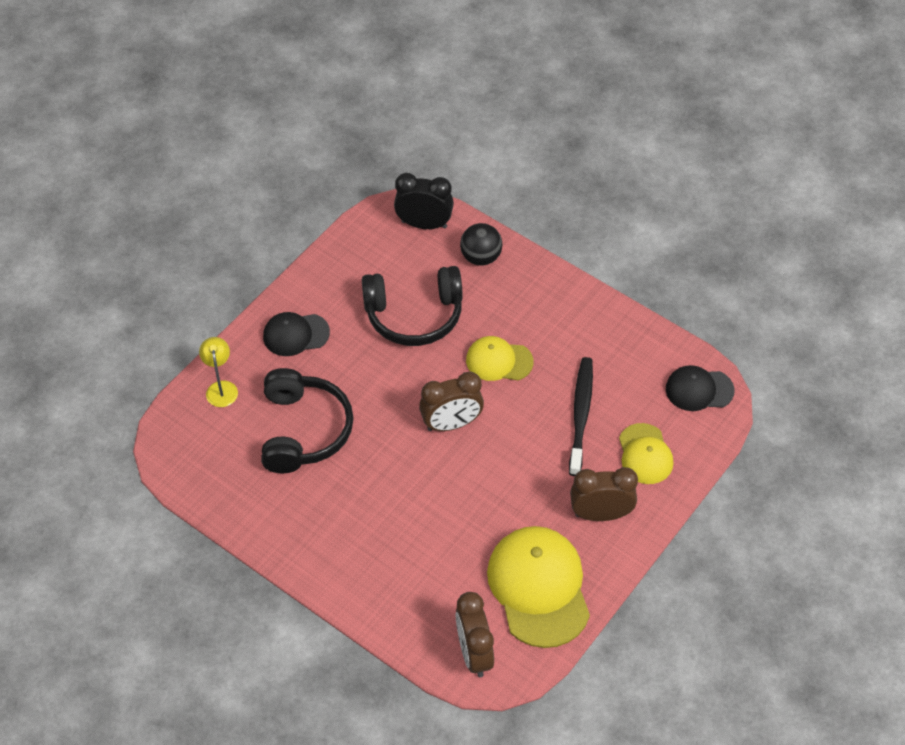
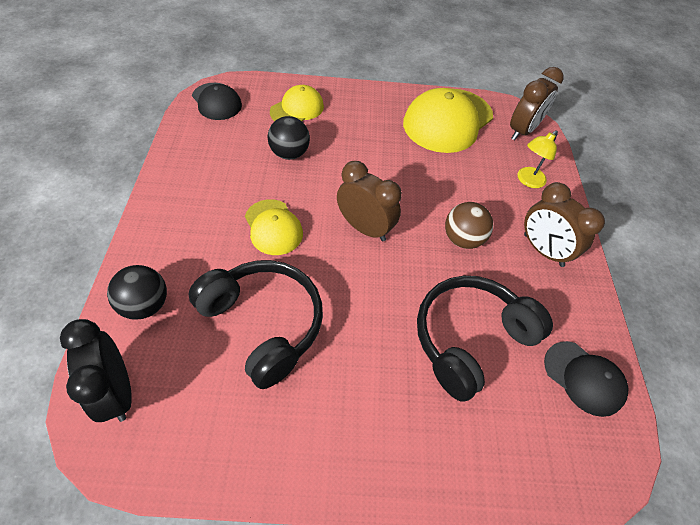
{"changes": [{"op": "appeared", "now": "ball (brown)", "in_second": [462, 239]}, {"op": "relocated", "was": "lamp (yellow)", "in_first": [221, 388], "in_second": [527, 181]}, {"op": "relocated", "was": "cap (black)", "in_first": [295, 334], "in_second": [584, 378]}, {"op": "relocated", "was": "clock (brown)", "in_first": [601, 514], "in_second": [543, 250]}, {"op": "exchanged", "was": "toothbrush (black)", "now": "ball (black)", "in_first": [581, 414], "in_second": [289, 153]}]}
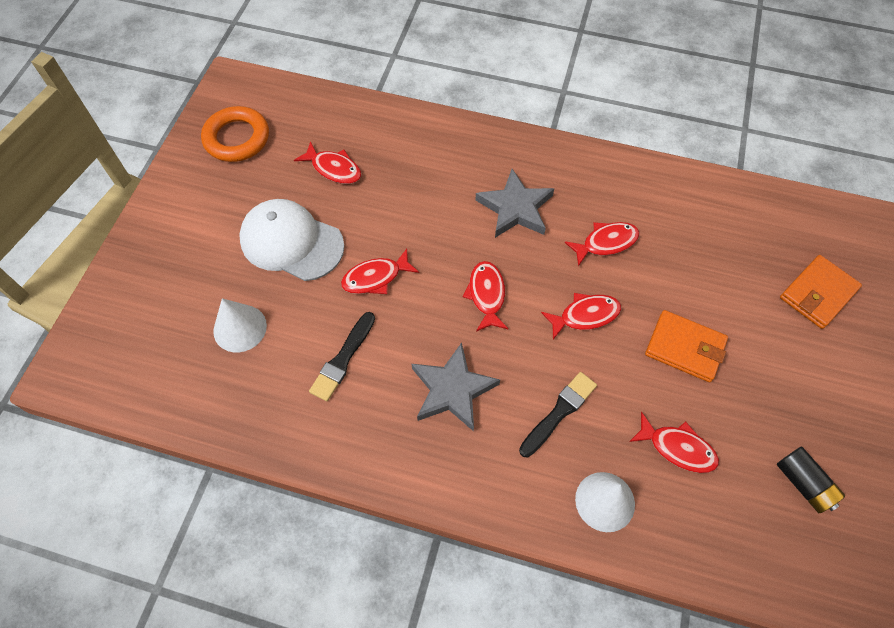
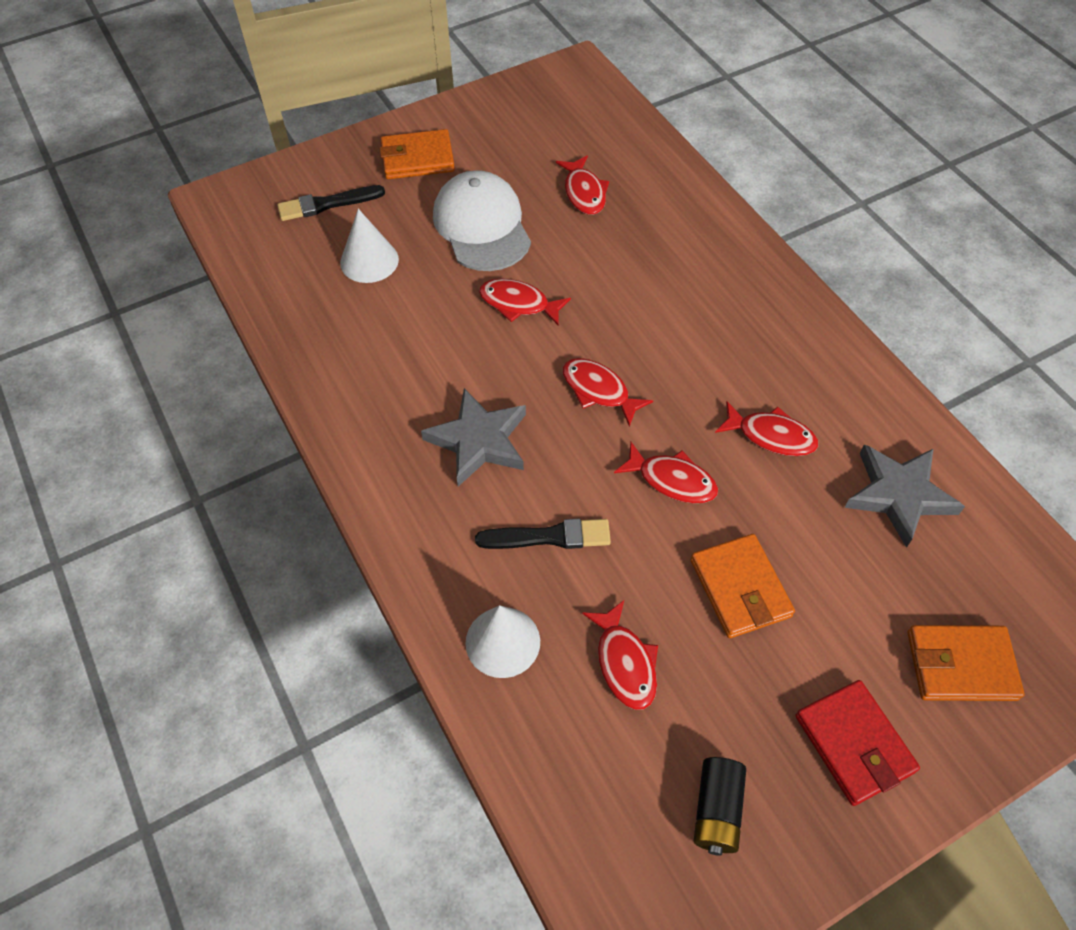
{"changes": [{"op": "missing", "was": "ring (orange)", "in_first": [237, 138]}, {"op": "appeared", "now": "wallet (orange)", "in_second": [417, 159]}, {"op": "appeared", "now": "wallet (red)", "in_second": [854, 744]}, {"op": "relocated", "was": "brush (black)", "in_first": [343, 359], "in_second": [327, 204]}, {"op": "relocated", "was": "star (grey)", "in_first": [515, 208], "in_second": [899, 495]}, {"op": "spun", "was": "fish (red)", "in_first": [486, 295], "in_second": [599, 391], "clockwise": -90}]}
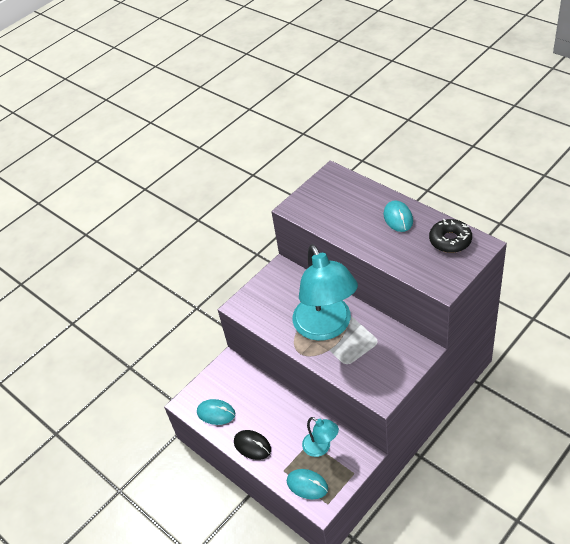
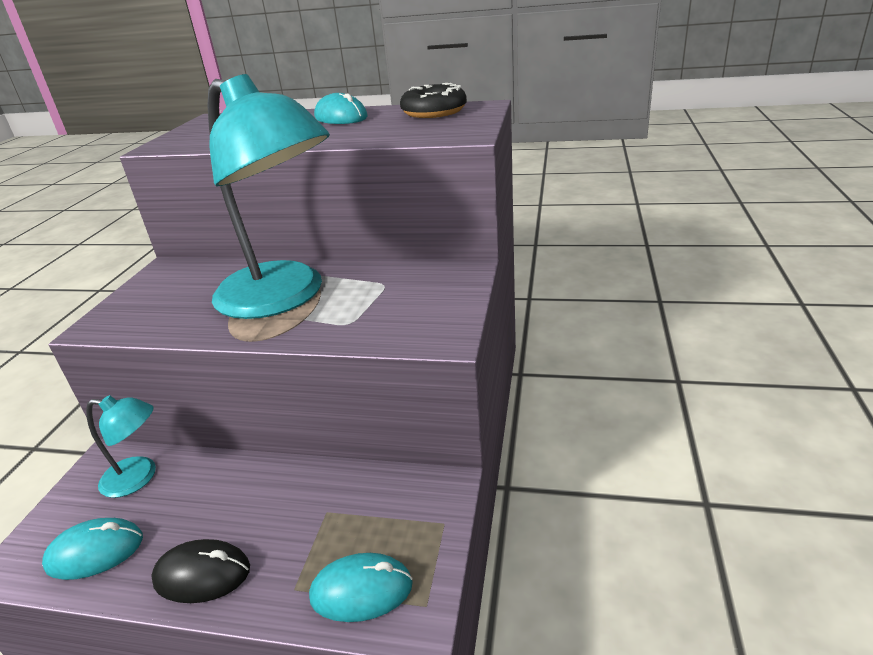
{"changes": [{"op": "relocated", "was": "lamp (turquoise)", "in_first": [321, 447], "in_second": [139, 477]}]}
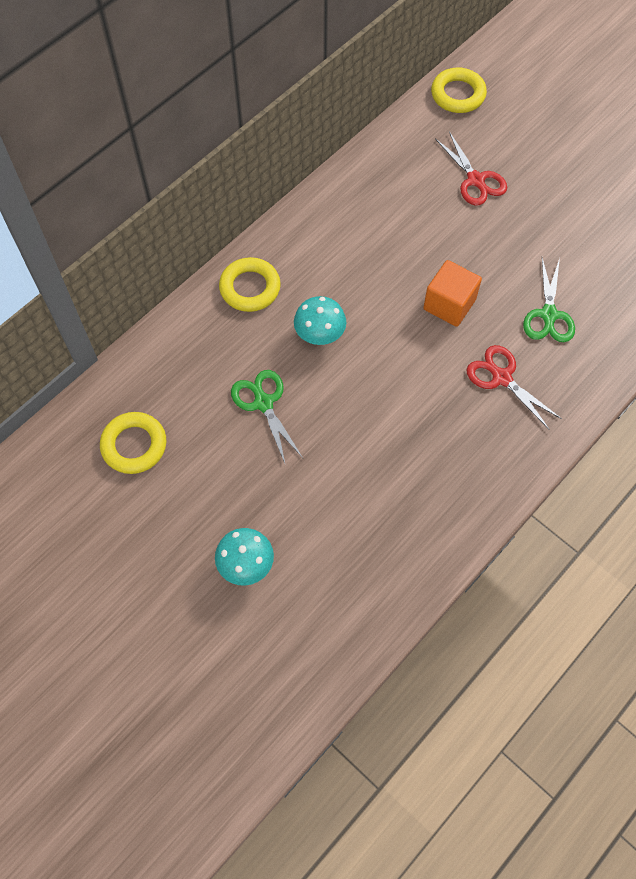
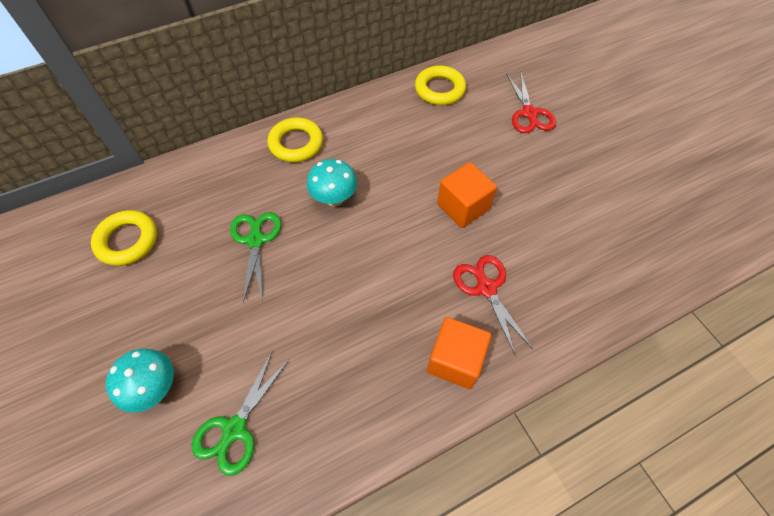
{"changes": [{"op": "appeared", "now": "cube (orange)", "in_second": [455, 360]}, {"op": "relocated", "was": "ring (yellow)", "in_first": [458, 94], "in_second": [439, 89]}, {"op": "relocated", "was": "scissors (green)", "in_first": [548, 315], "in_second": [234, 429]}]}
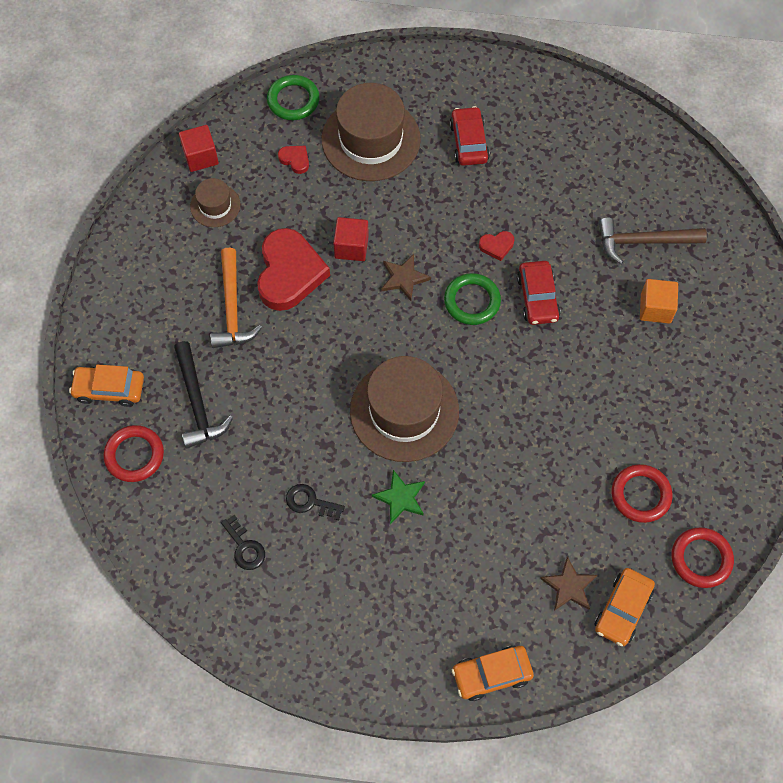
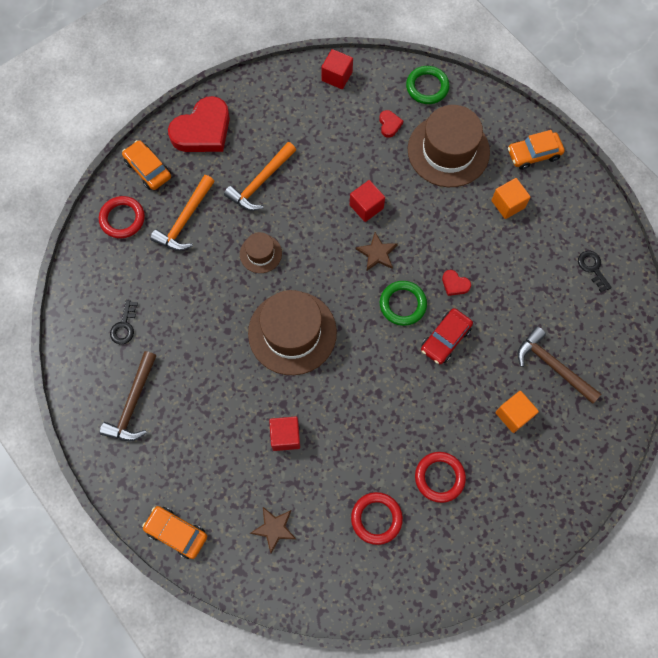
{"changes": [{"op": "missing", "was": "star (green)", "in_first": [400, 498]}, {"op": "appeared", "now": "hammer (brown)", "in_second": [133, 404]}, {"op": "appeared", "now": "cube (red)", "in_second": [285, 436]}, {"op": "relocated", "was": "hat (brown)", "in_first": [215, 205], "in_second": [260, 253]}, {"op": "relocated", "was": "heart (red)", "in_first": [289, 273], "in_second": [203, 130]}, {"op": "relocated", "was": "key (black)", "in_first": [310, 502], "in_second": [592, 268]}, {"op": "relocated", "was": "car (orange)", "in_first": [622, 610], "in_second": [533, 154]}, {"op": "relocated", "was": "ring (red)", "in_first": [701, 559], "in_second": [439, 477]}, {"op": "exchanged", "was": "car (red)", "now": "cube (orange)", "in_first": [468, 142], "in_second": [508, 204]}, {"op": "colour", "was": "hammer (black)", "now": "hammer (orange)", "in_first": [197, 403], "in_second": [185, 220]}]}
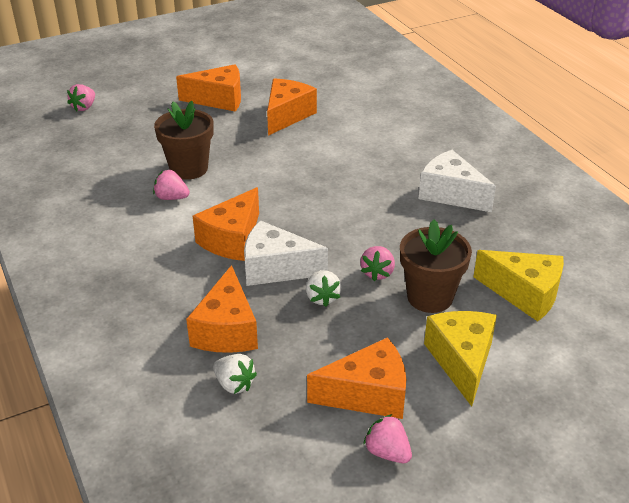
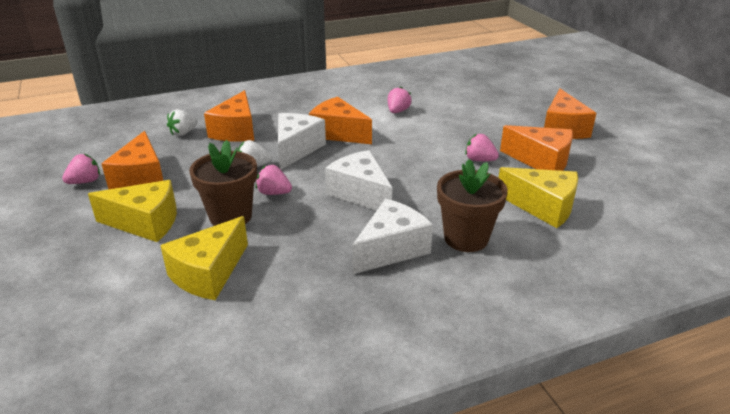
{"changes": [{"op": "appeared", "now": "cheese (white)", "in_second": [360, 193]}, {"op": "appeared", "now": "cheese (yellow)", "in_second": [543, 207]}, {"op": "relocated", "was": "strawberry (pink)", "in_first": [84, 107], "in_second": [479, 160]}, {"op": "relocated", "was": "flower pot (brown)", "in_first": [189, 168], "in_second": [466, 238]}, {"op": "spun", "was": "cheese (orange)", "in_first": [227, 330], "in_second": [236, 131], "clockwise": -90}]}
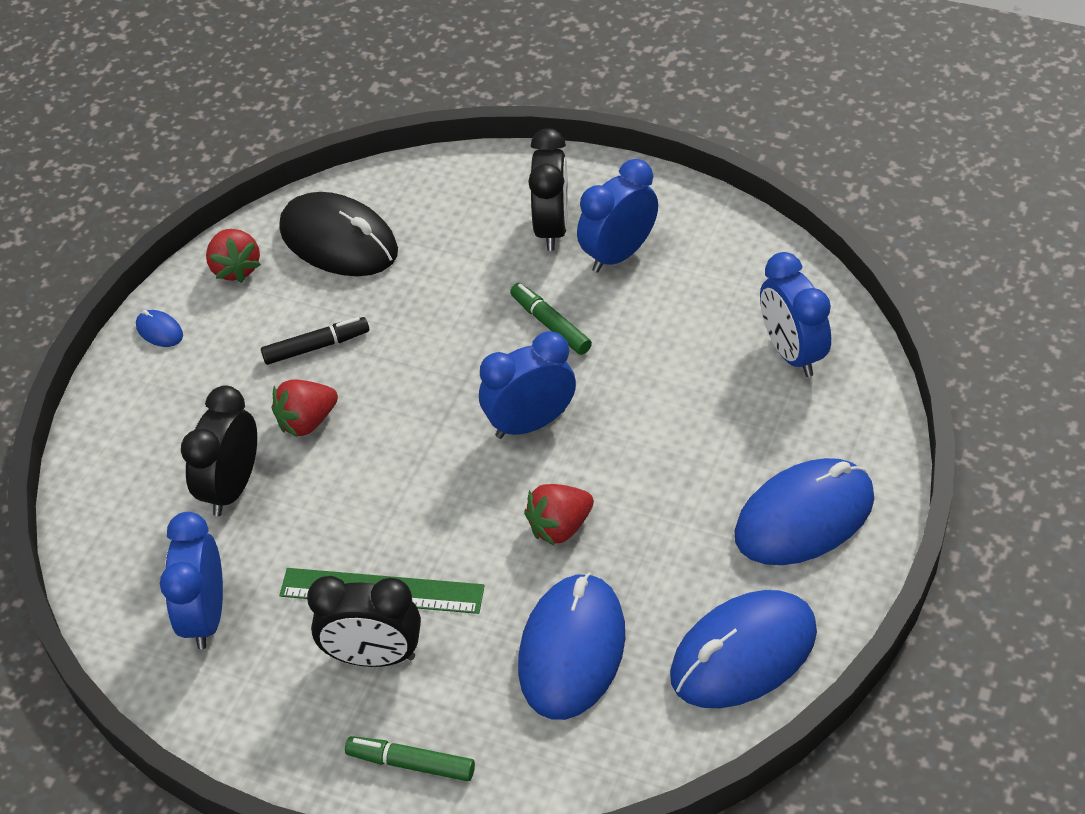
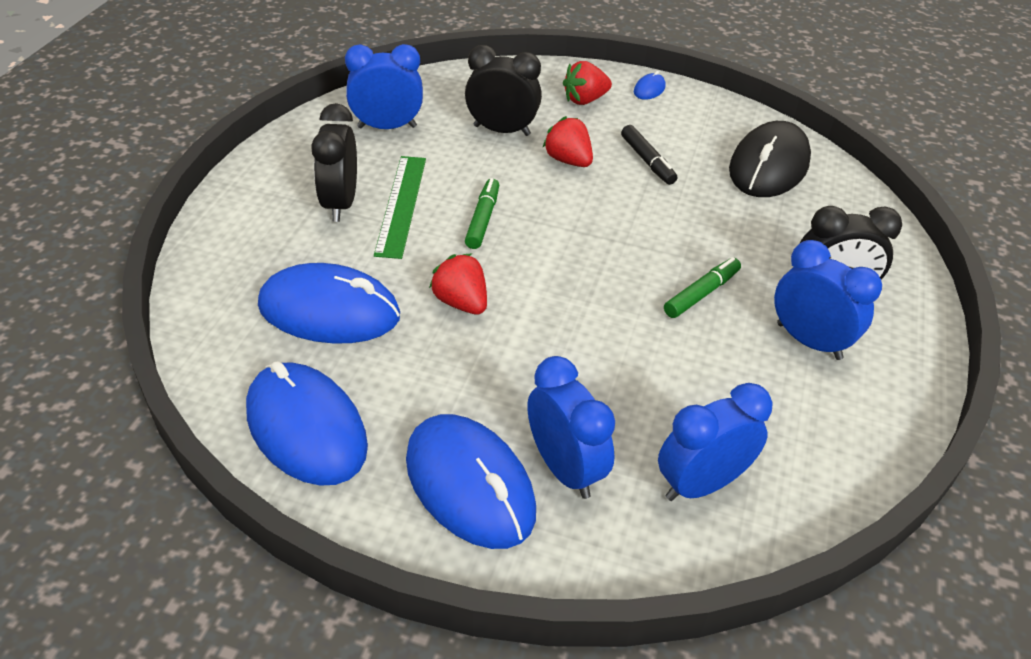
{"changes": [{"op": "relocated", "was": "strawberry (red)", "in_first": [236, 268], "in_second": [585, 100]}, {"op": "relocated", "was": "marker (green)", "in_first": [411, 763], "in_second": [482, 219]}, {"op": "relocated", "was": "clock (blue)", "in_first": [530, 423], "in_second": [564, 468]}]}
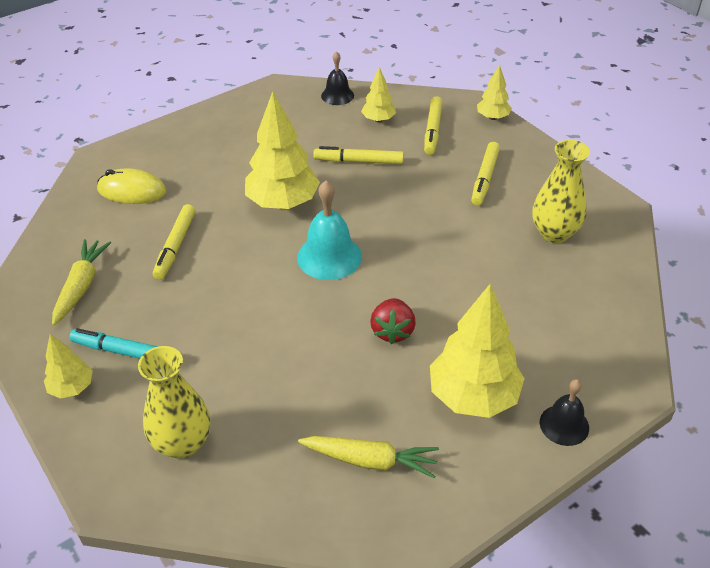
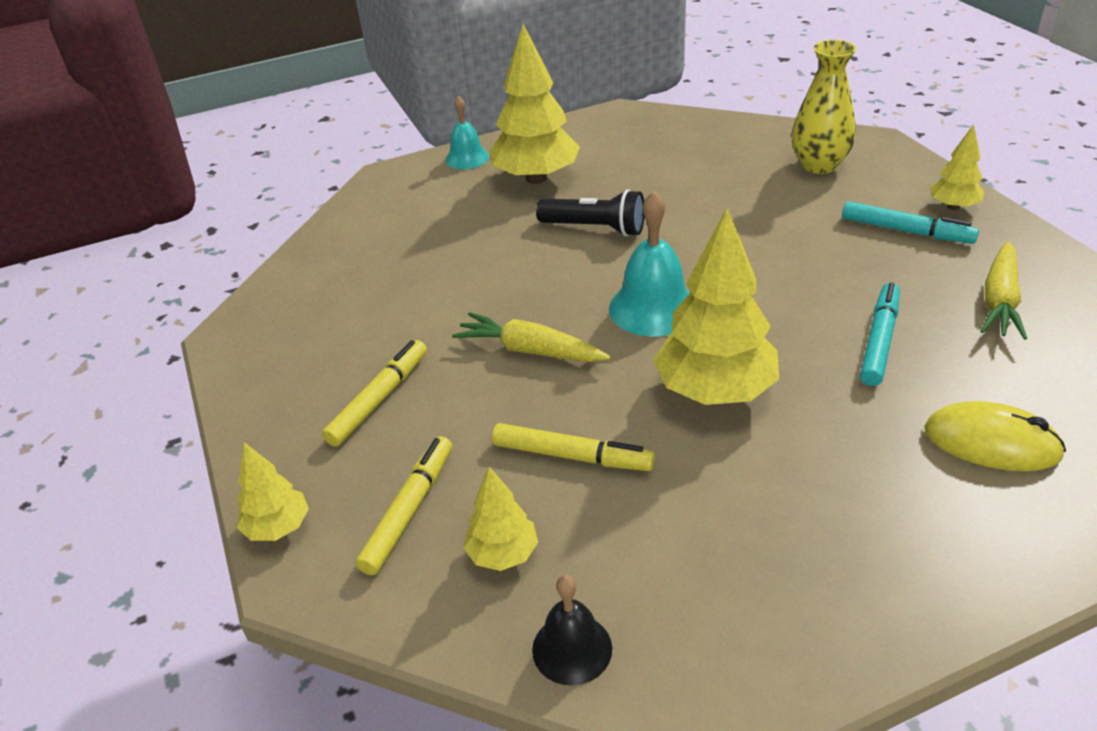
{"changes": [{"op": "missing", "was": "vase (yellow)", "in_first": [554, 233]}, {"op": "relocated", "was": "carrot (yellow)", "in_first": [370, 460], "in_second": [530, 350]}, {"op": "exchanged", "was": "strawberry (red)", "now": "flashlight (black)", "in_first": [392, 331], "in_second": [595, 228]}, {"op": "colour", "was": "marker (yellow)", "now": "marker (turquoise)", "in_first": [175, 246], "in_second": [879, 340]}, {"op": "colour", "was": "bell (black)", "now": "bell (turquoise)", "in_first": [564, 425], "in_second": [467, 158]}]}
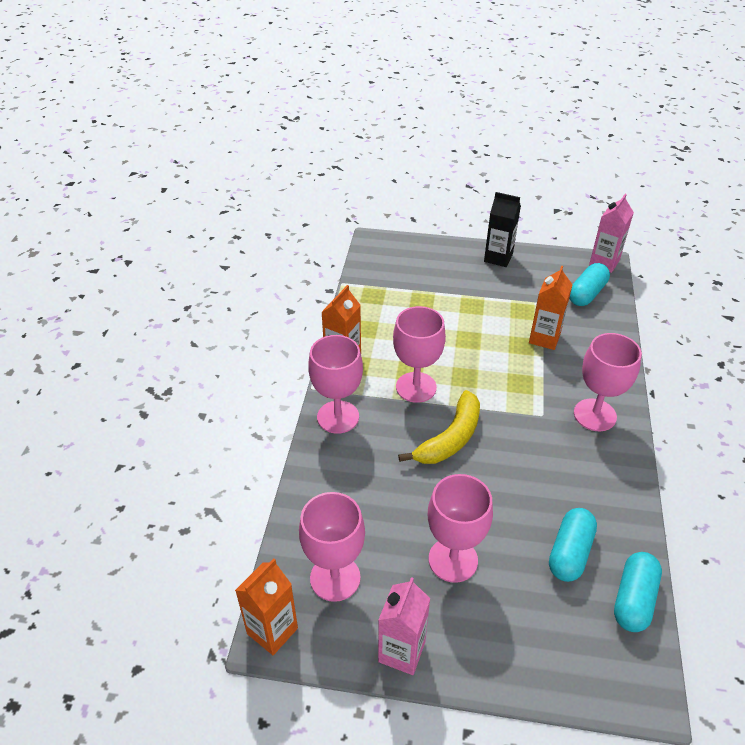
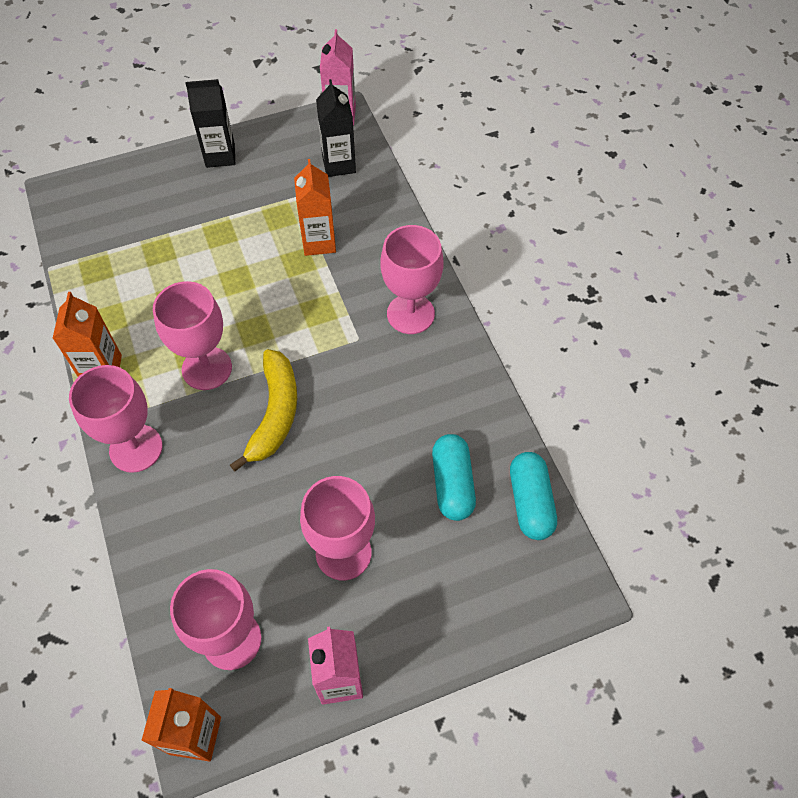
{"changes": [{"op": "exchanged", "was": "capsule (turquoise)", "now": "carton (black)", "in_first": [586, 293], "in_second": [339, 164]}]}
